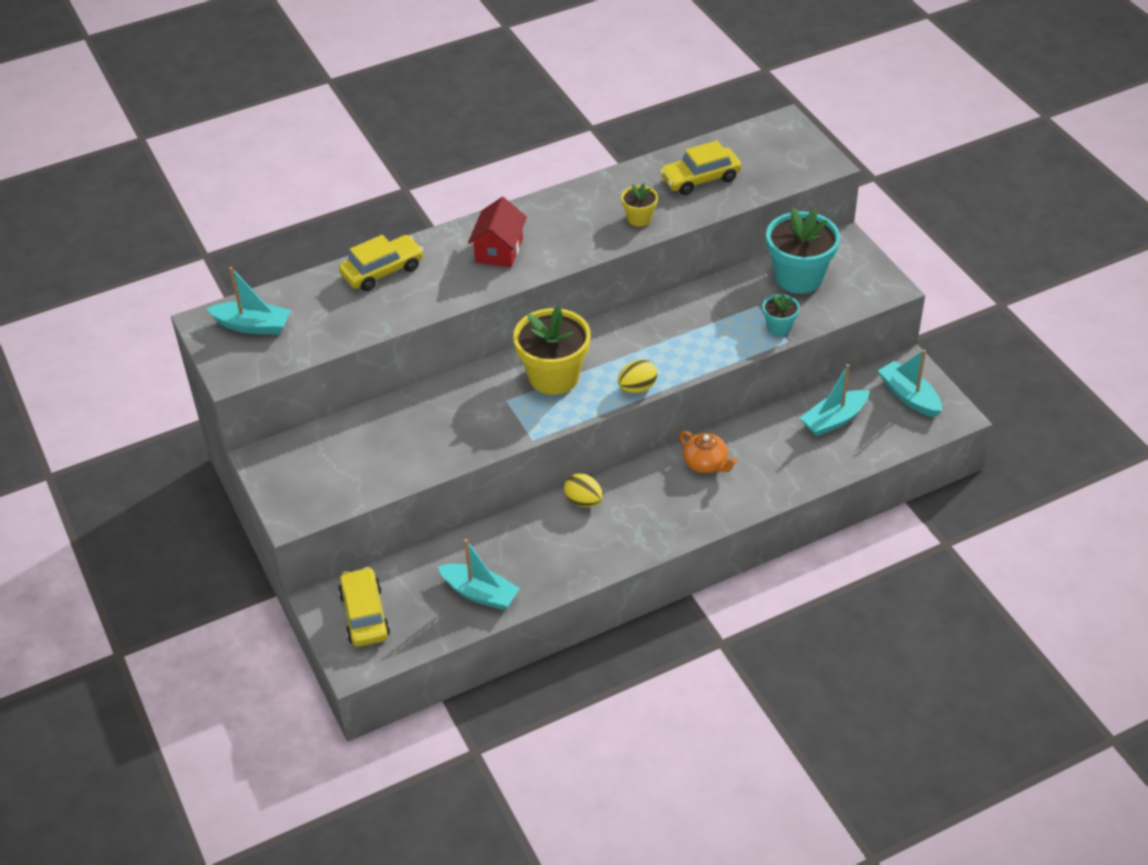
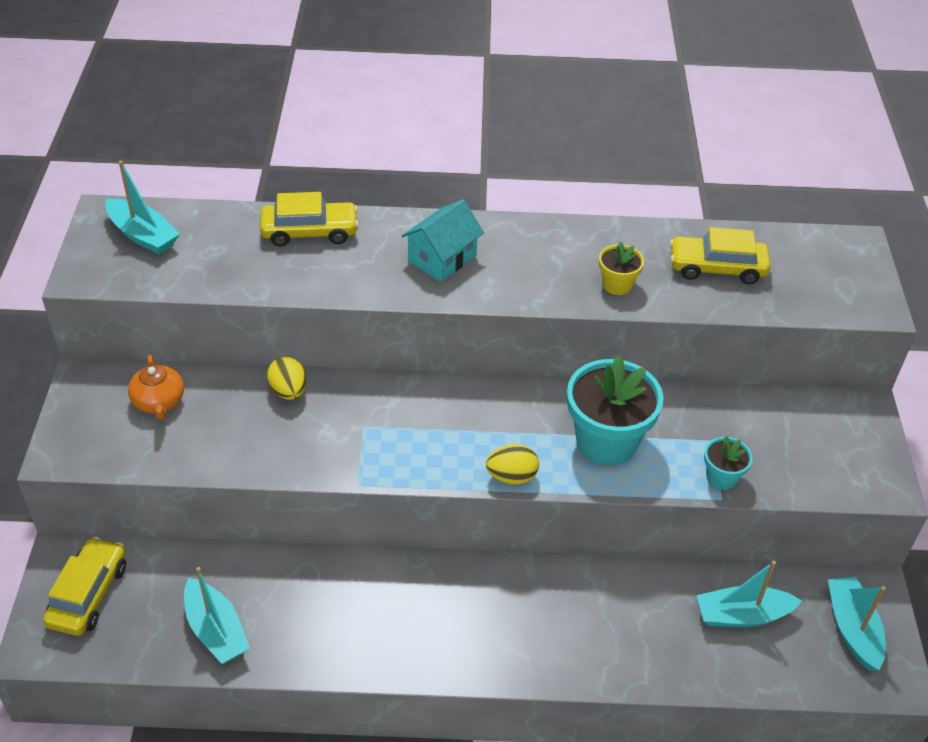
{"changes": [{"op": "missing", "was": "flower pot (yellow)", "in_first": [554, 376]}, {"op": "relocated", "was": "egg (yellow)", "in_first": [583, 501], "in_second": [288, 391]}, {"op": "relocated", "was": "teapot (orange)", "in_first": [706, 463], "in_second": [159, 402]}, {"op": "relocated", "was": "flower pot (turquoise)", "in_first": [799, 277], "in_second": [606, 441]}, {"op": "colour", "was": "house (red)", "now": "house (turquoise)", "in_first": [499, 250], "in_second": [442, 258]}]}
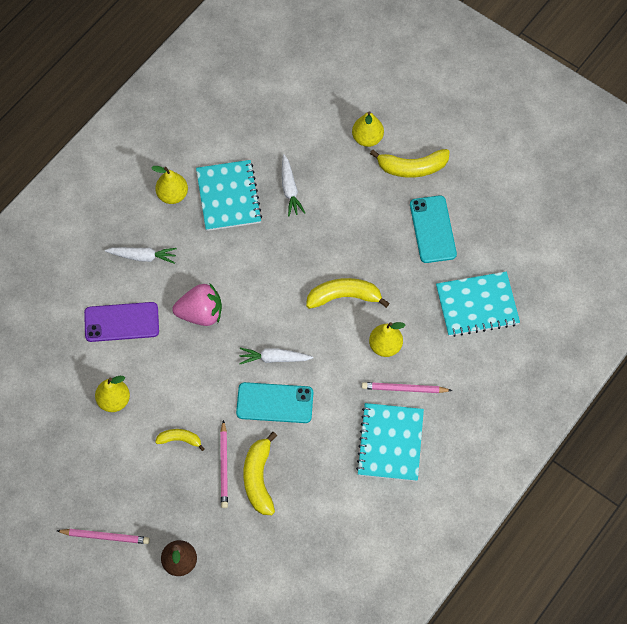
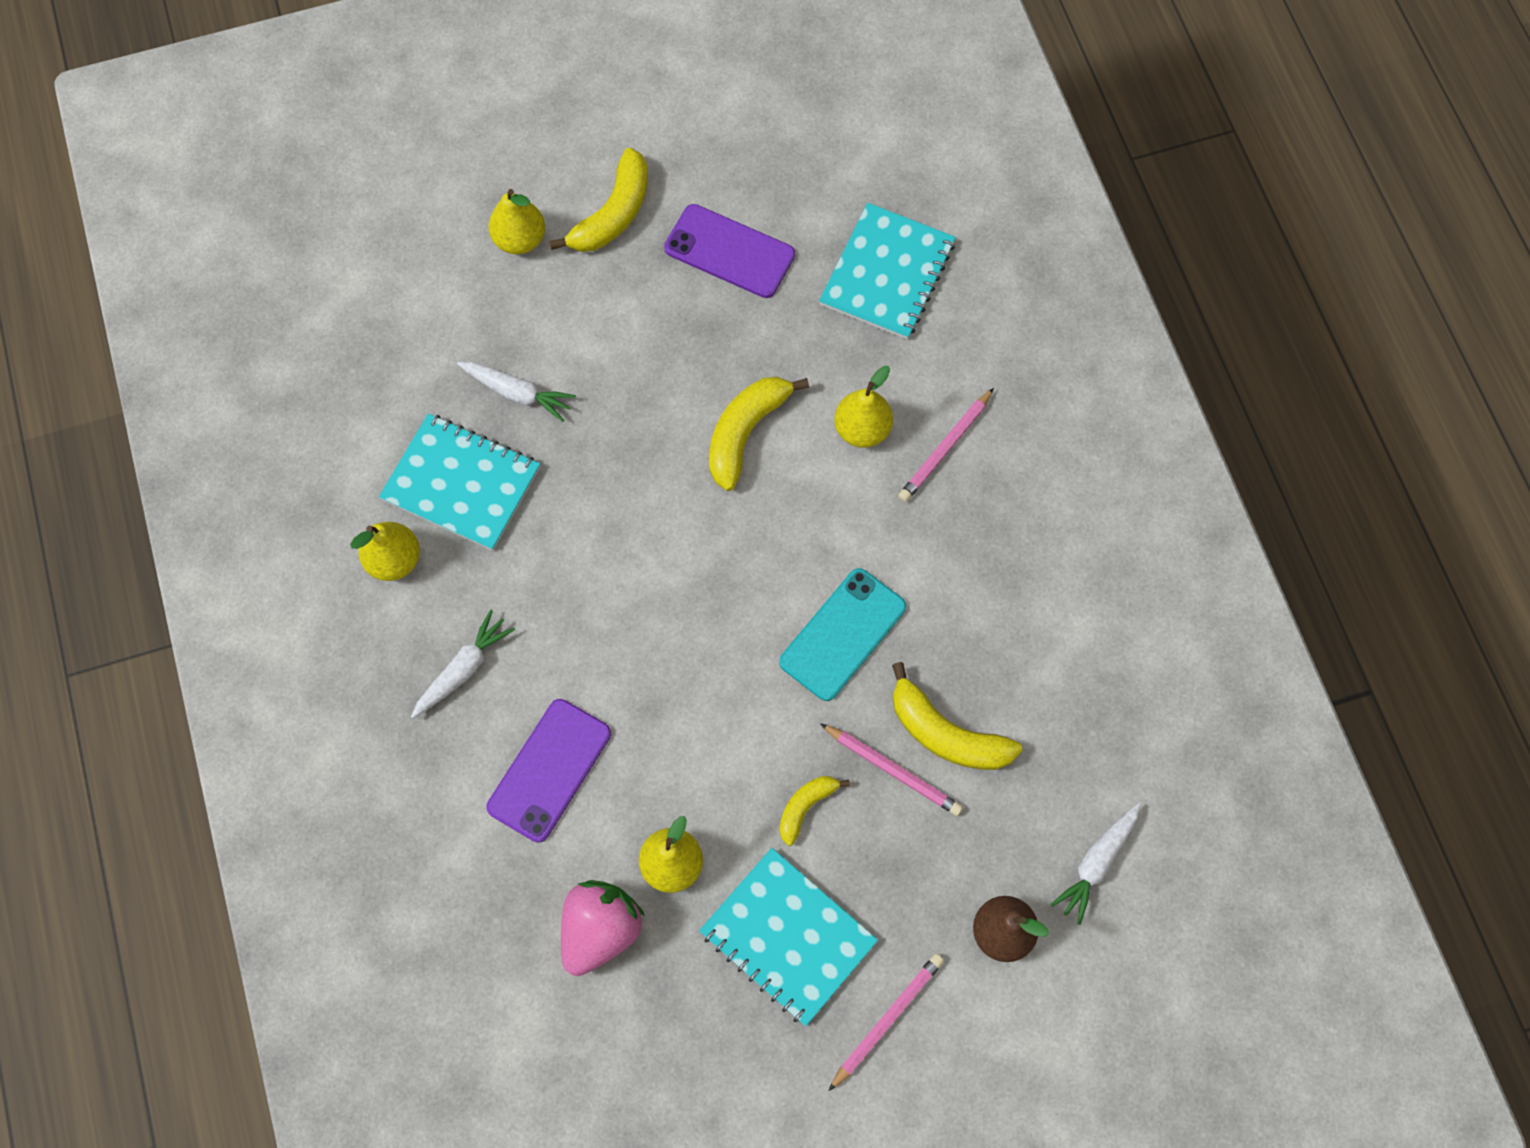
{"changes": [{"op": "relocated", "was": "strawberry (pink)", "in_first": [200, 313], "in_second": [600, 930]}, {"op": "relocated", "was": "carrot (white)", "in_first": [274, 358], "in_second": [1096, 863]}, {"op": "relocated", "was": "notebook (turquoise)", "in_first": [390, 443], "in_second": [787, 937]}, {"op": "colour", "was": "phone (turquoise)", "now": "phone (purple)", "in_first": [432, 229], "in_second": [729, 252]}]}
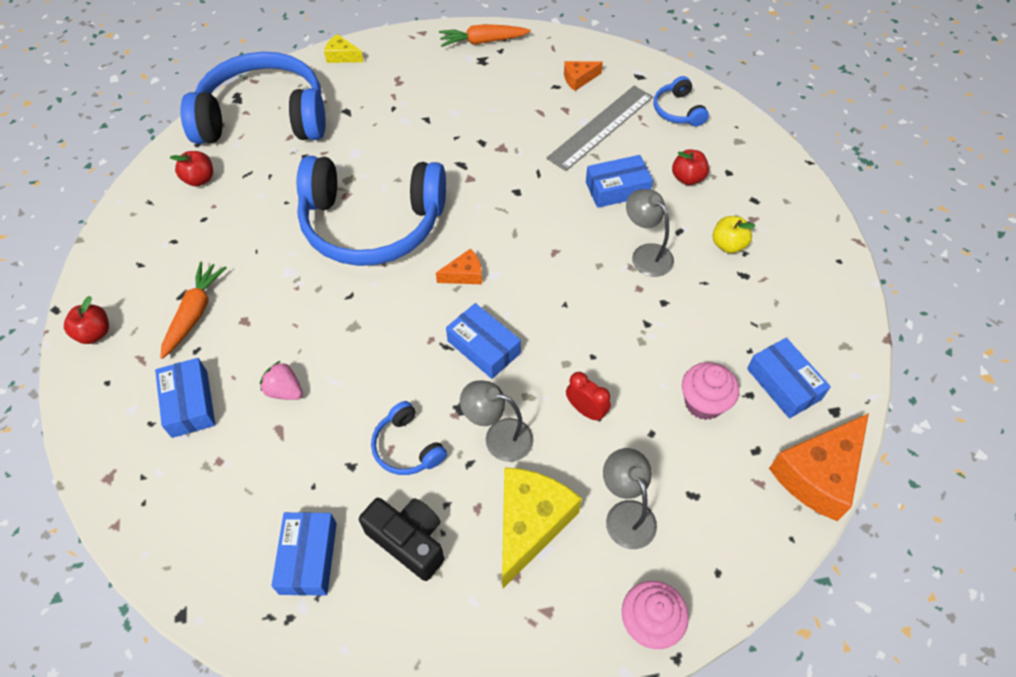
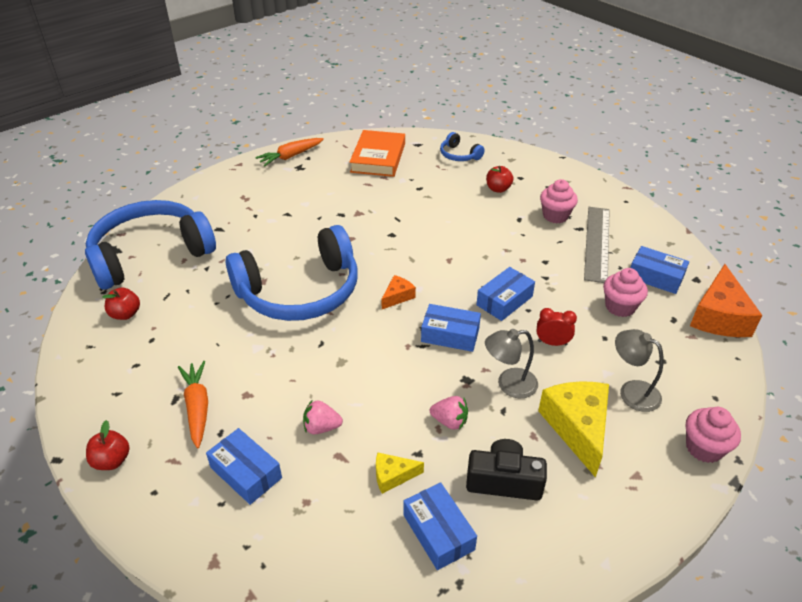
{"changes": [{"op": "missing", "was": "lamp (grey)", "in_first": [646, 254]}, {"op": "relocated", "was": "cheese (yellow)", "in_first": [342, 56], "in_second": [393, 476]}, {"op": "relocated", "was": "ruler (grey)", "in_first": [601, 127], "in_second": [597, 243]}, {"op": "relocated", "was": "box (blue)", "in_first": [617, 189], "in_second": [504, 301]}, {"op": "exchanged", "was": "headphones (blue)", "now": "strawberry (pink)", "in_first": [407, 447], "in_second": [449, 421]}, {"op": "exchanged", "was": "cheese (orange)", "now": "book (orange)", "in_first": [579, 79], "in_second": [378, 158]}, {"op": "exchanged", "was": "apple (yellow)", "now": "cupcake (pink)", "in_first": [728, 245], "in_second": [555, 216]}]}
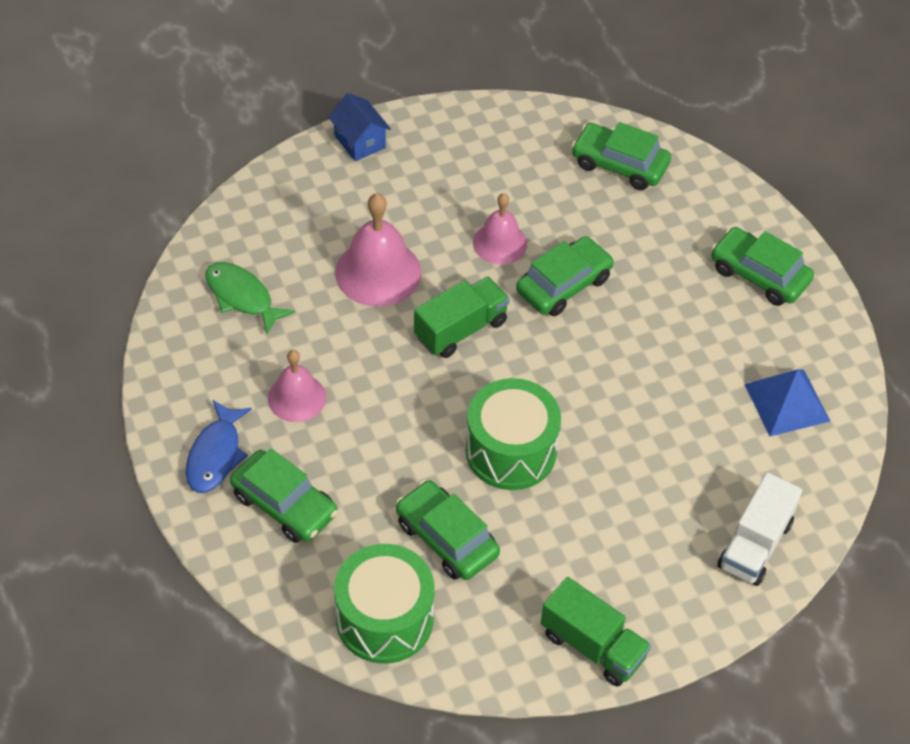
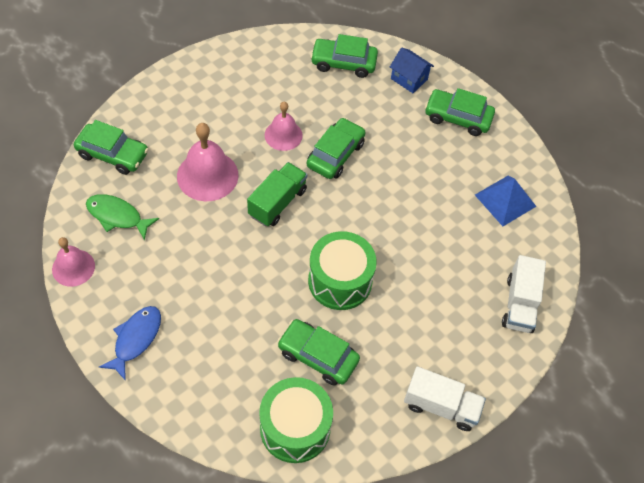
{"changes": [{"op": "relocated", "was": "car (green)", "in_first": [284, 504], "in_second": [113, 154]}, {"op": "relocated", "was": "bell (pink)", "in_first": [297, 397], "in_second": [73, 267]}, {"op": "relocated", "was": "house (blue)", "in_first": [360, 142], "in_second": [409, 79]}, {"op": "colour", "was": "truck (green)", "now": "truck (white)", "in_first": [592, 645], "in_second": [441, 406]}, {"op": "spun", "was": "fish (blue)", "in_first": [215, 455], "in_second": [136, 339], "clockwise": -150}]}
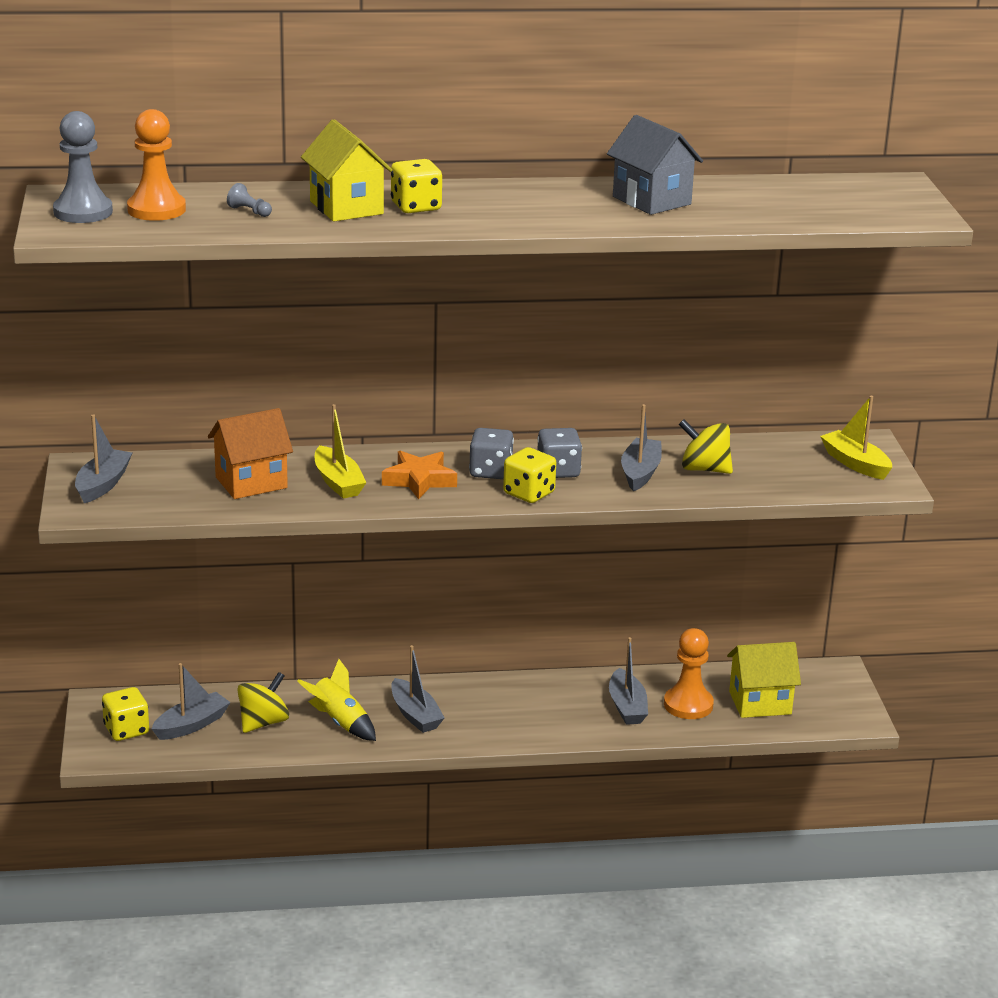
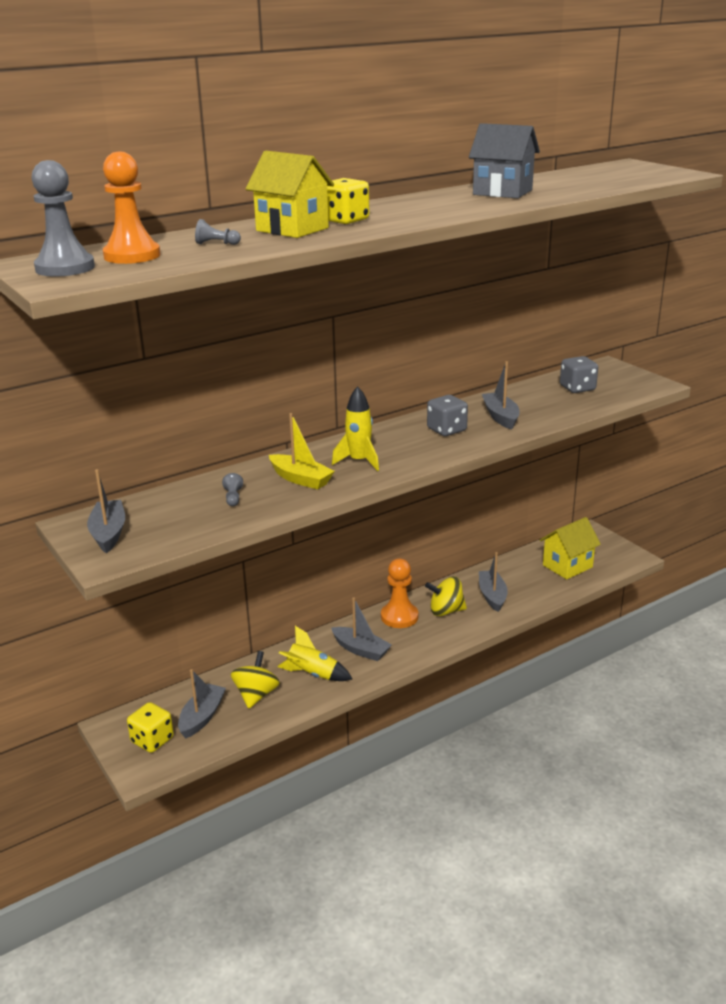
{"changes": [{"op": "missing", "was": "dice (yellow)", "in_first": [529, 493]}, {"op": "missing", "was": "boat (yellow)", "in_first": [855, 463]}, {"op": "relocated", "was": "dice (grey)", "in_first": [490, 471], "in_second": [577, 388]}, {"op": "relocated", "was": "pawn (orange)", "in_first": [688, 705], "in_second": [399, 617]}, {"op": "relocated", "was": "spinning top (yellow)", "in_first": [704, 469], "in_second": [446, 611]}, {"op": "exchanged", "was": "house (orange)", "now": "pawn (grey)", "in_first": [251, 482], "in_second": [233, 498]}, {"op": "exchanged", "was": "star (orange)", "now": "rocket (yellow)", "in_first": [419, 480], "in_second": [359, 461]}, {"op": "spun", "was": "boat (grey)", "in_first": [627, 707], "in_second": [492, 596], "clockwise": -150}]}
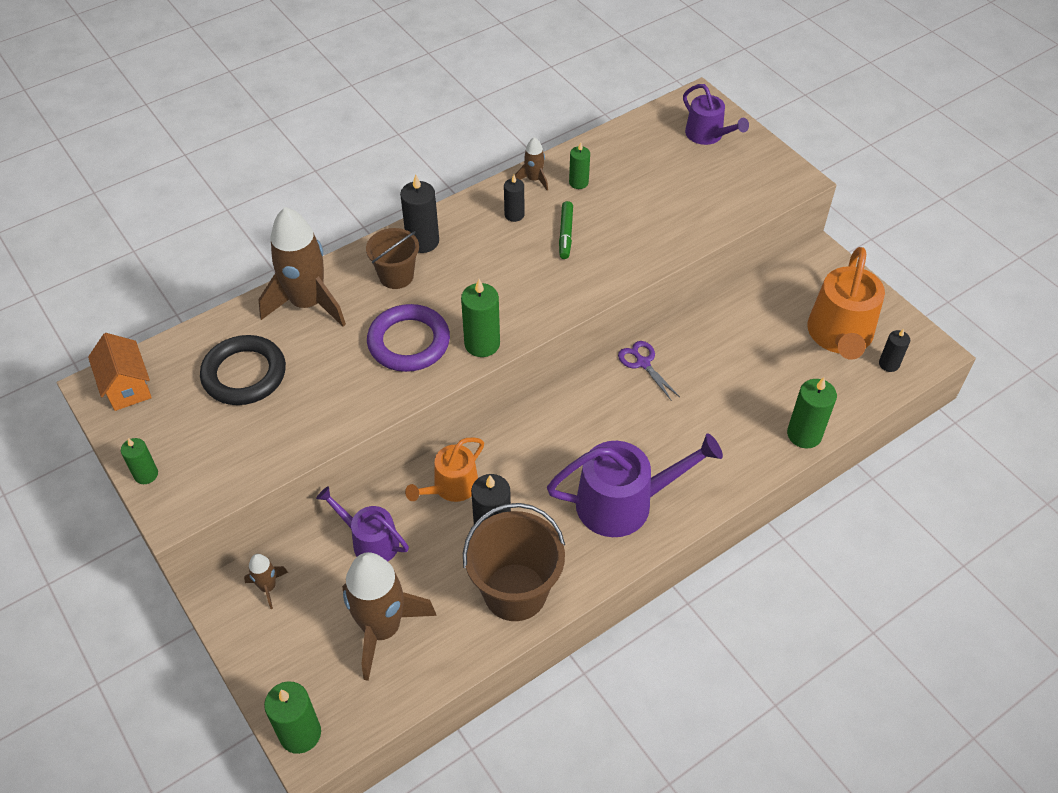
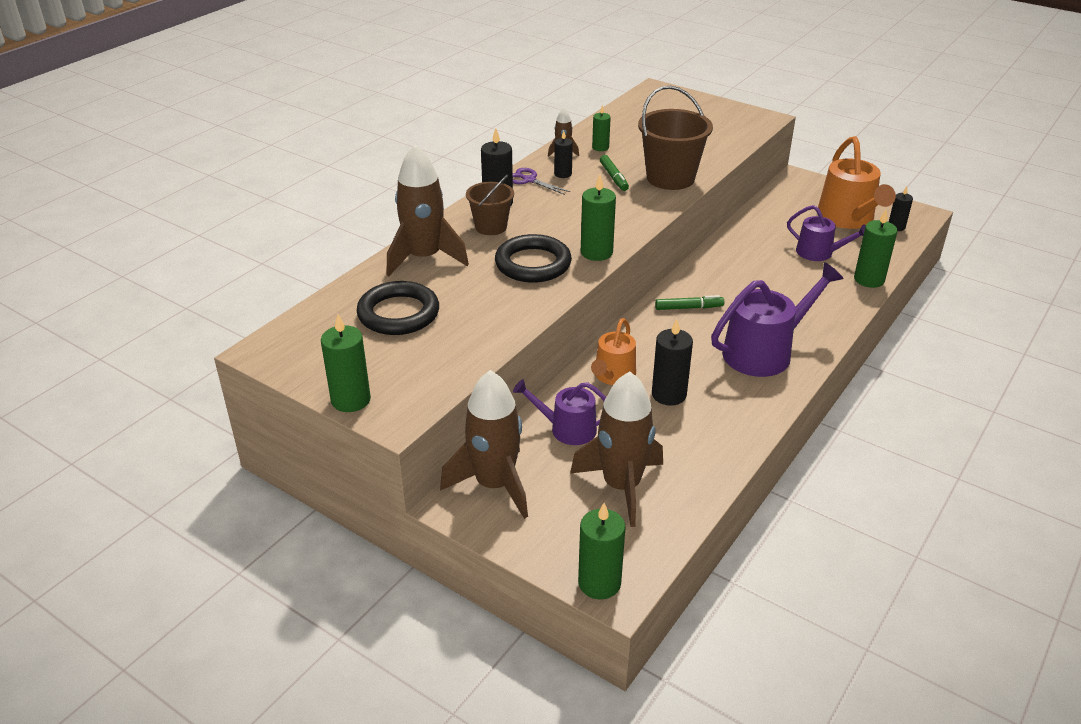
{"changes": [{"op": "missing", "was": "house (orange)", "in_first": [127, 386]}, {"op": "appeared", "now": "marker (green)", "in_second": [689, 308]}, {"op": "relocated", "was": "bucket (brown)", "in_first": [515, 592], "in_second": [670, 178]}, {"op": "relocated", "was": "scissors (purple)", "in_first": [643, 363], "in_second": [529, 180]}, {"op": "relocated", "was": "watering can (purple)", "in_first": [707, 135], "in_second": [819, 253]}, {"op": "colour", "was": "ring (purple)", "now": "ring (black)", "in_first": [409, 342], "in_second": [533, 264]}, {"op": "size", "was": "candle (green)", "in_first": [146, 474], "in_second": [351, 400], "ratio": 1.62}, {"op": "size", "was": "rocket (brown)", "in_first": [268, 587], "in_second": [494, 485], "ratio": 2.2}]}
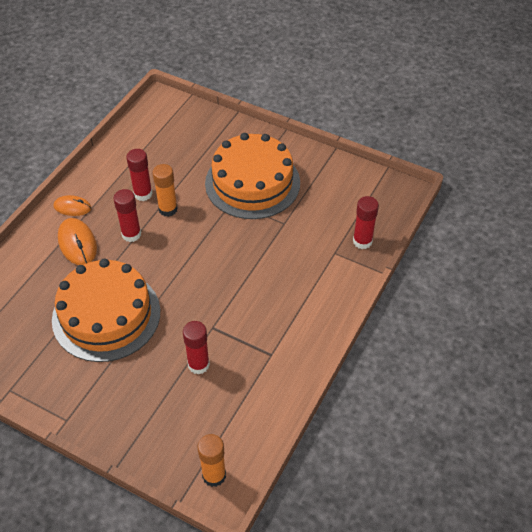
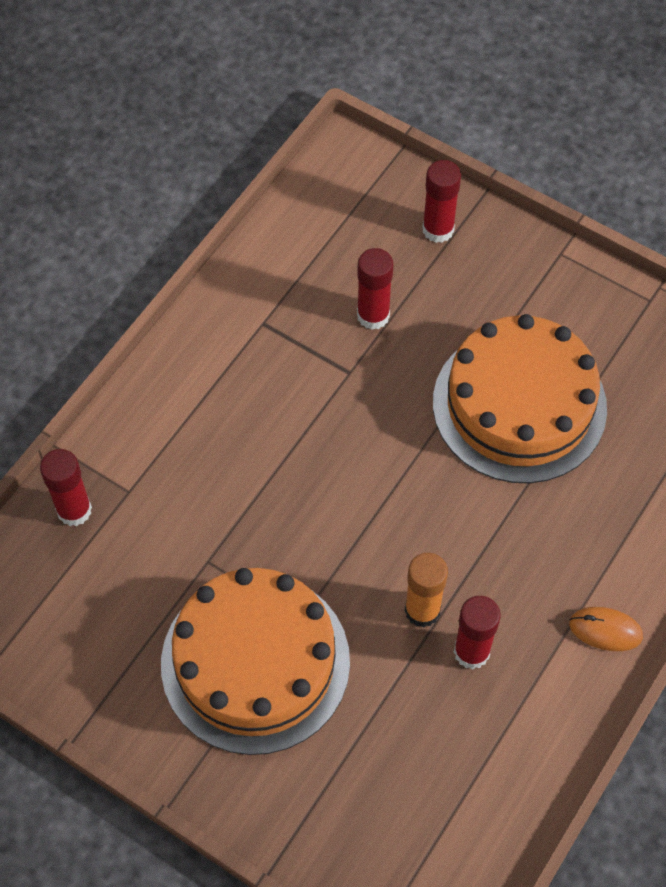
{"changes": [{"op": "missing", "was": "mouse (orange)", "in_first": [77, 243]}, {"op": "missing", "was": "glue stick (orange)", "in_first": [214, 475]}, {"op": "relocated", "was": "glue stick (red)", "in_first": [131, 234], "in_second": [438, 229]}]}
